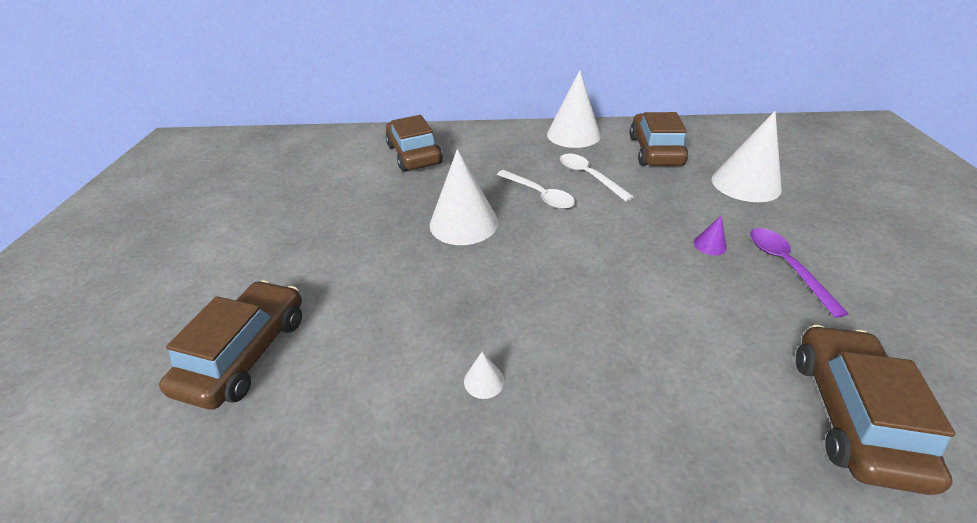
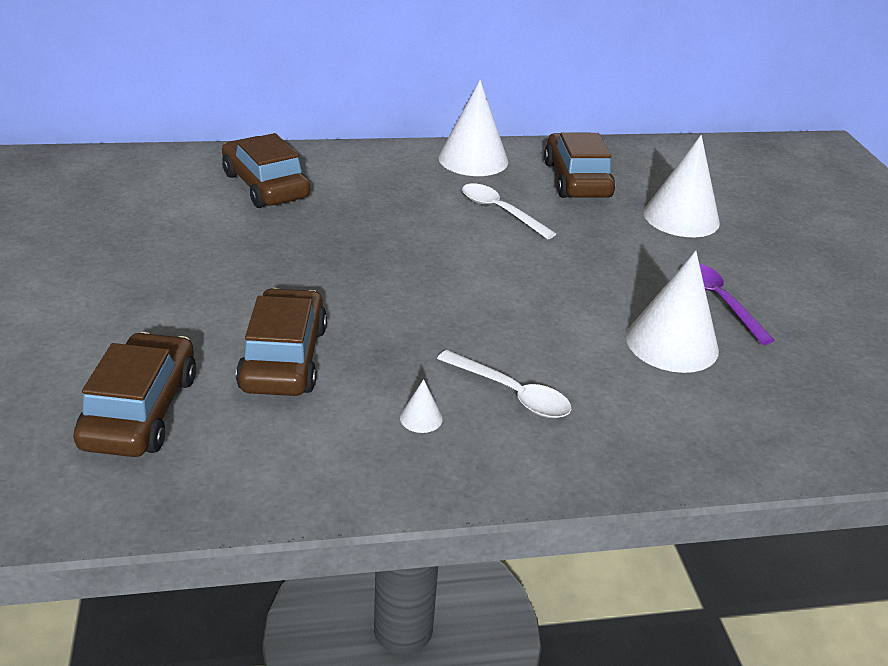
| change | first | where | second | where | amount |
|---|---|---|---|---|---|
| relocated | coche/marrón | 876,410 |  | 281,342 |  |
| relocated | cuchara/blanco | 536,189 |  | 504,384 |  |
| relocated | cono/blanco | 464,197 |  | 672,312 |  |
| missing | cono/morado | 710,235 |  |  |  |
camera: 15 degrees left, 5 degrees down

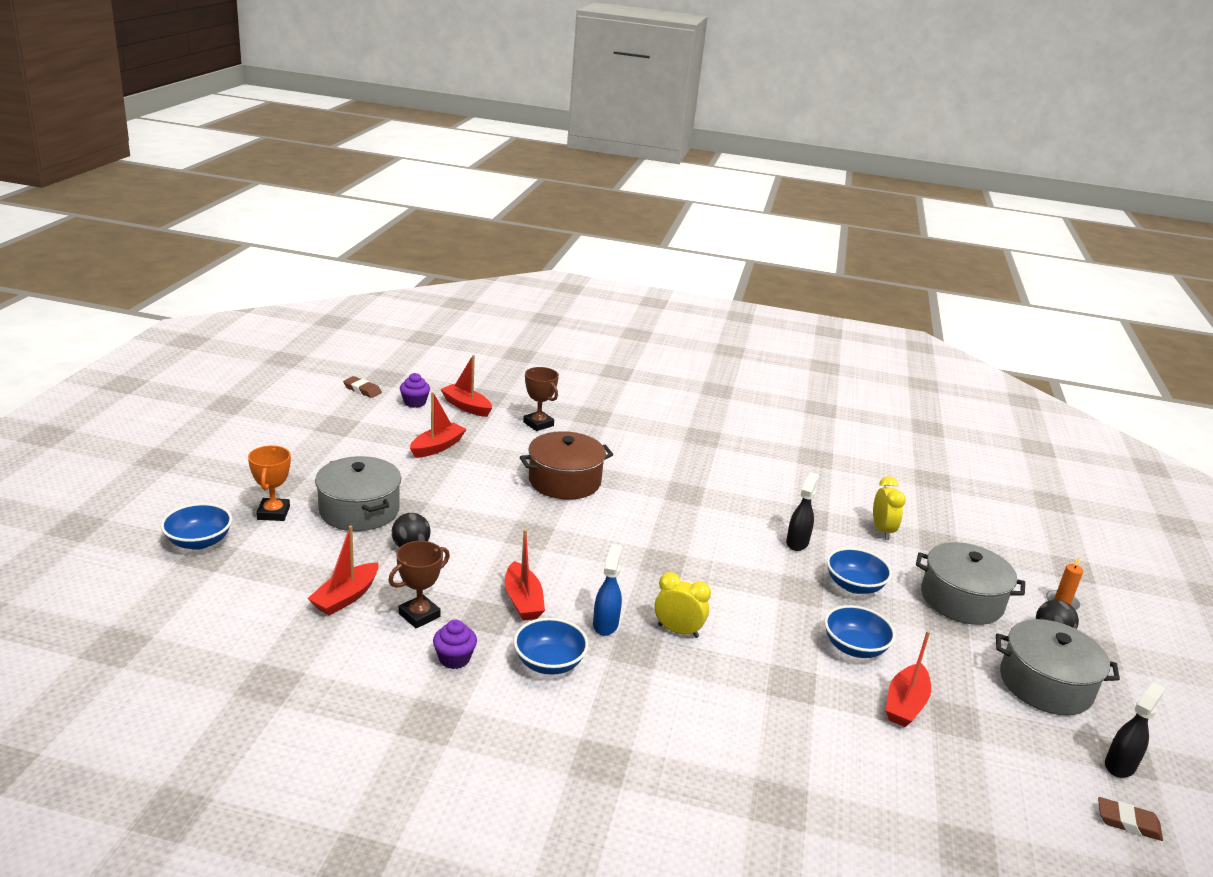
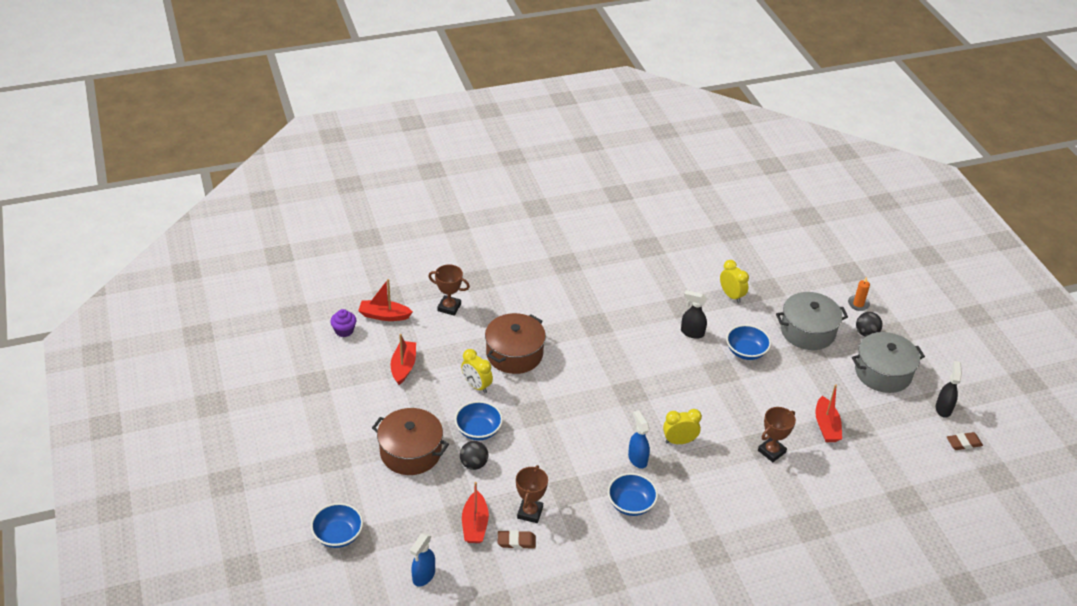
| change | first | where | second | where | amount |
|---|---|---|---|---|---|
| colour | olla/gris | 358,493 | olla/marrón | 410,441 |  |
| appeared |  |  | pulverizador/azul | 422,560 |  |
| relocated | cuenco/azul | 860,631 |  | 479,421 |  |
| appeared |  |  | despertador/amarillo | 477,371 |  |
| relocated | goma de borrar/marrón | 362,387 |  | 517,539 |  |
| spun | pulverizador/negro | 802,511 |  | 694,314 | 60 degrees counterclockwise |
| appeared |  |  | trofeo/marrón | 777,434 |  |
| missing | trofeo/naranja | 269,483 |  |  |  |
| missing | magdalena/morado | 455,644 |  |  |  |
| missing | barco/rojo | 525,575 |  |  |  |
camera: 30 degrees left, 15 degrees up

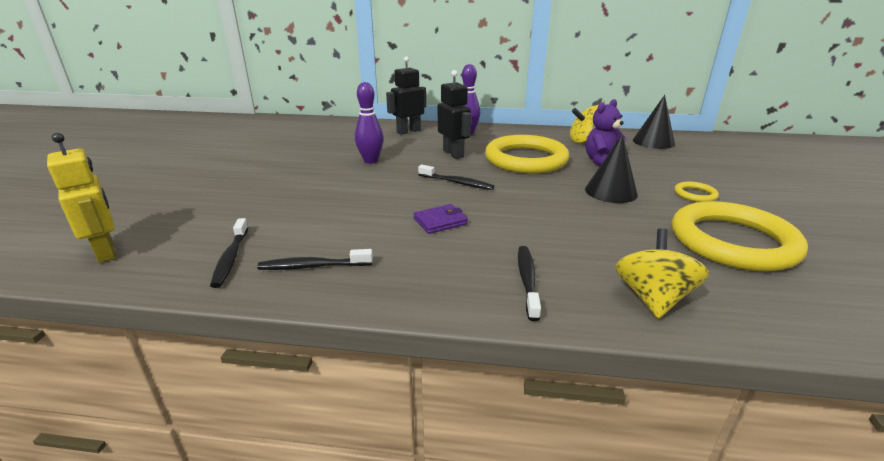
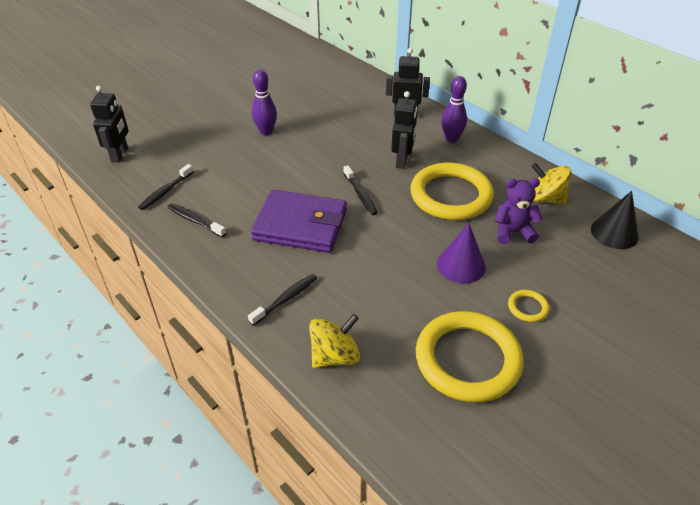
| change | first | where | second | where | amount |
|---|---|---|---|---|---|
| colour | robot/amarillo | 81,198 | robot/negro | 109,124 |  |
| size | cartera/morado | 440,219 |  | 299,221 | x2.31 |
| relocated | bolo/morado | 369,123 |  | 264,102 |  |
| colour | cono/negro | 611,168 | cono/morado | 461,253 |  |
camera: 40 degrees right, 15 degrees up

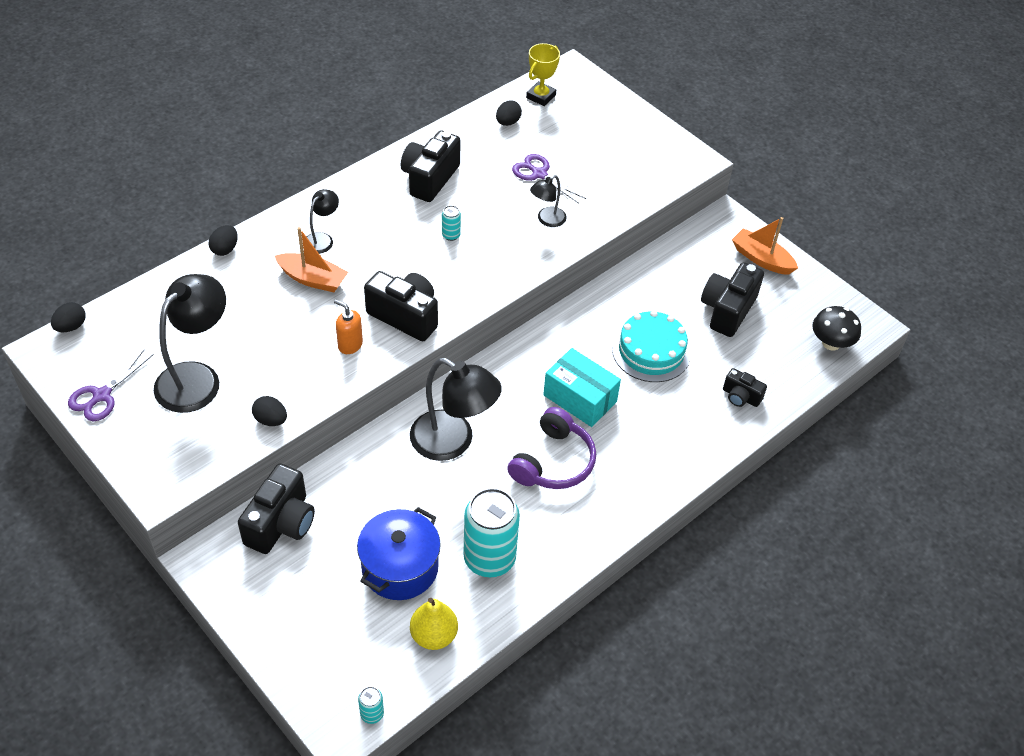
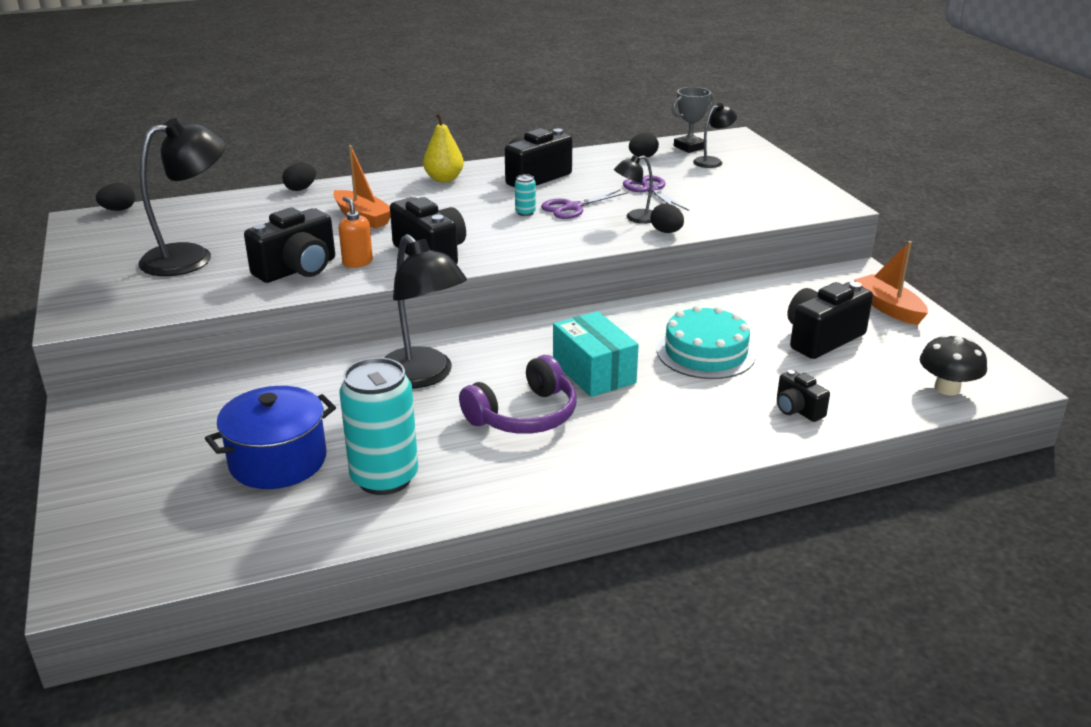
| change | first | where | second | where | amount |
|---|---|---|---|---|---|
| relocated | cámara/negro | 276,509 |  | 289,245 |  |
| relocated | pera/amarillo | 434,624 |  | 443,147 |  |
| relocated | tijeras/morado | 111,385 |  | 584,204 |  |
| relocated | huevo/negro | 269,411 |  | 667,218 |  |
| colour | trofeo/amarillo | 543,74 | trofeo/gris | 693,120 |  |
| relocated | lámpara/negro | 323,221 |  | 715,135 |  |
| missing | lata/turquesa | 371,705 |  |  |  |
camera: 25 degrees right, 20 degrees down

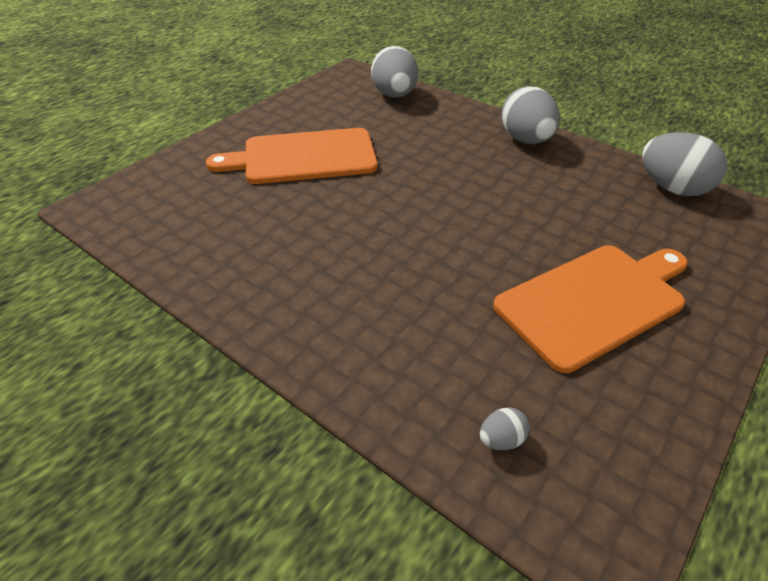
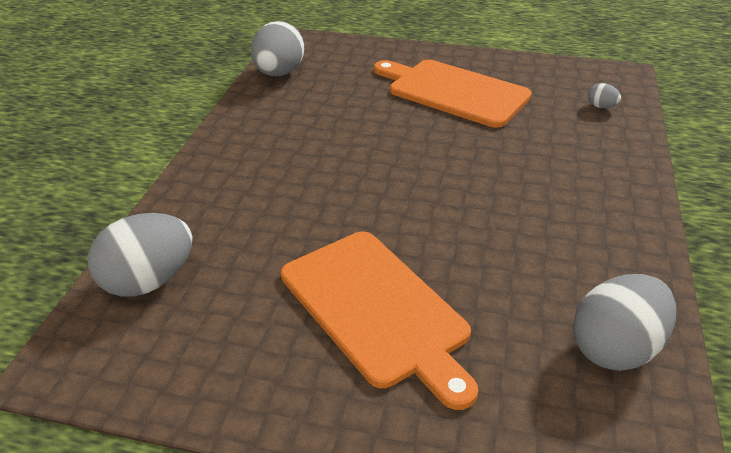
| change | first | where | second | where | amount |
|---|---|---|---|---|---|
| relocated | huevo/gris | 530,115 |  | 624,322 |  |
camera: 115 degrees left, 5 degrees down

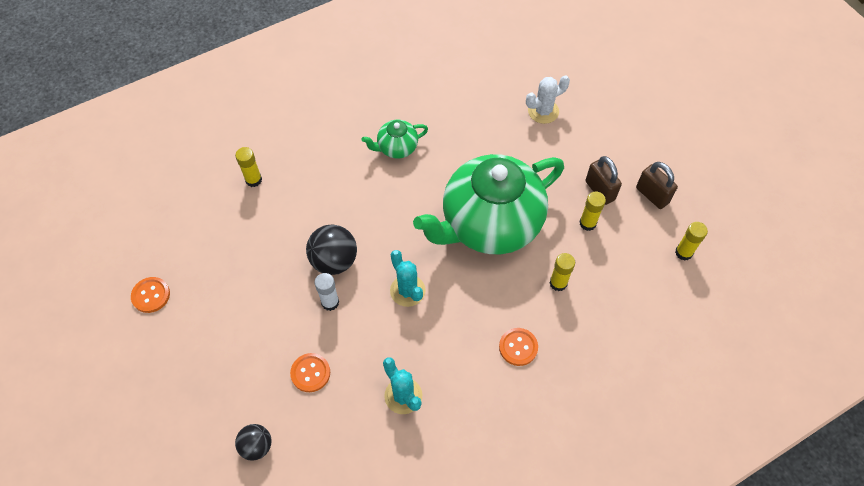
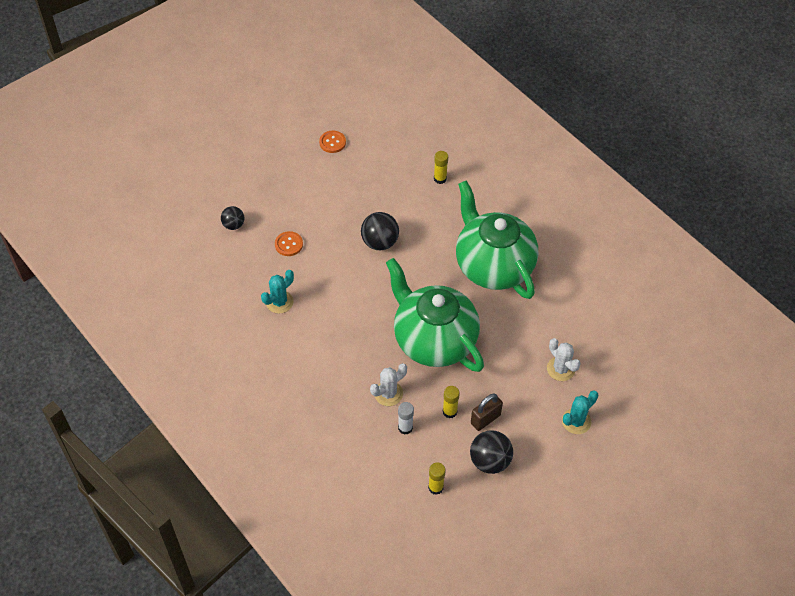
| change | first | where | second | where | amount |
|---|---|---|---|---|---|
| exchanged | barra de pegamento/amarillo | 562,272 | cactus/blanco | 388,384 |  |
| relocated | barra de pegamento/blanco | 327,292 |  | 406,418 |  |
| size | tetera/verde | 394,139 |  | 497,239 | x2.35 |
| exchanged | candado/marrón | 657,185 | pelota/negro | 491,452 |  |
| relocated | cactus/turquesa | 408,278 |  | 580,412 |  |
| missing | botón/naranja | 518,347 |  |  |  |
camera: 80 degrees right, 5 degrees down

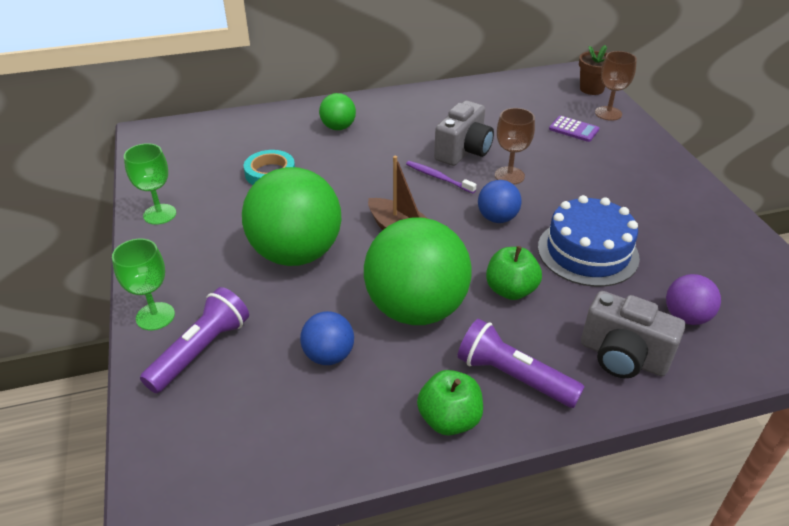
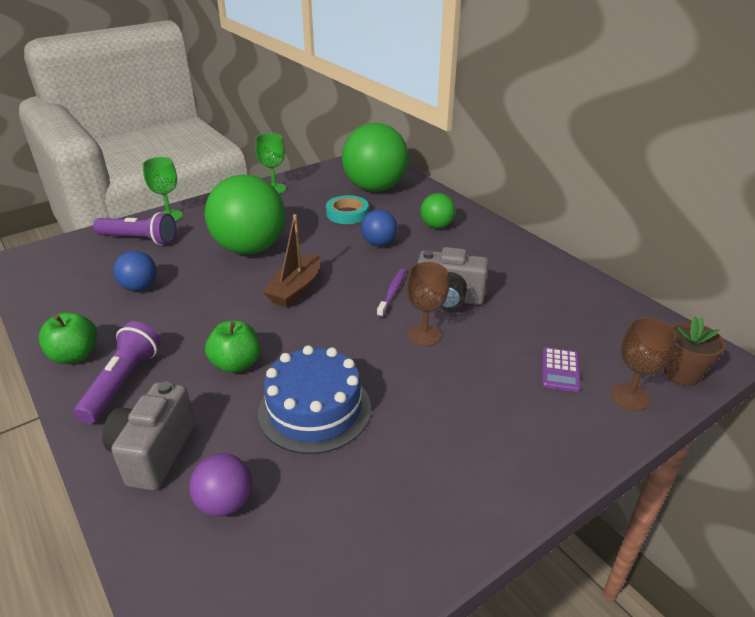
| change | first | where | second | where | amount |
|---|---|---|---|---|---|
| relocated | pelota/verde | 418,271 |  | 375,157 |  |
| relocated | pelota/azul | 499,201 |  | 379,227 |  |
camera: 70 degrees right, 5 degrees down

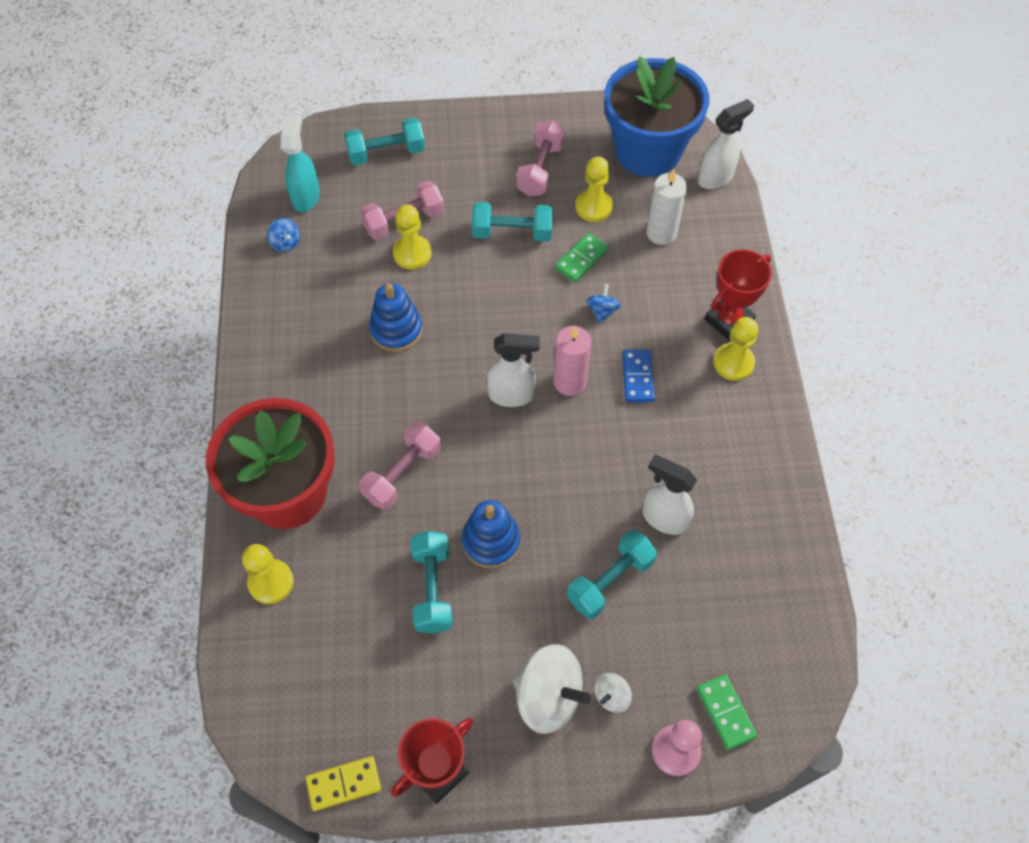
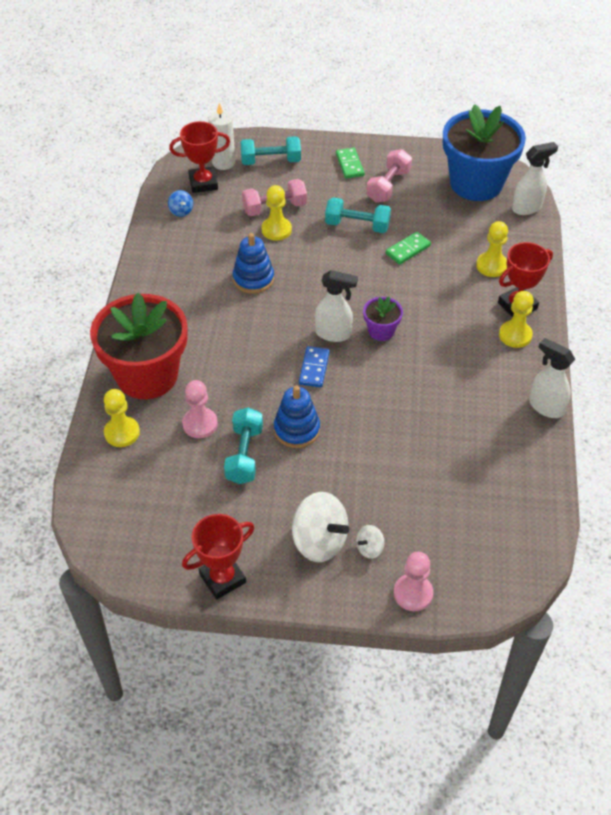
| change | first | where | second | where | amount |
|---|---|---|---|---|---|
| exchanged | pulverizador/turquesa | 300,163 | trofeo/rojo | 199,157 |  |
| appeared |  |  | peón/rosa | 200,409 |  |
| relocated | vela/blanco | 666,207 |  | 221,136 |  |
| relocated | ficha de dominó/azul | 638,376 |  | 314,366 |  |
| relocated | ficha de dominó/verde | 727,712 |  | 350,163 |  |
| exchanged | vela/rosa | 572,361 | maceta/morado | 383,319 |  |
| relocated | peón/amarillo | 594,189 |  | 492,249 |  |
| relocated | pulverizador/blanco | 670,495 |  | 552,378 |  |
| missing | ficha de dominó/amarillo | 343,783 |  |  |  |
| missing | mancuerna/rosa | 400,466 |  |  |  |
| missing | mancuerna/turquesa | 612,574 |  |  |  |
| missing | peonza/azul | 603,303 |  |  |  |
camera: 10 degrees right, 10 degrees down

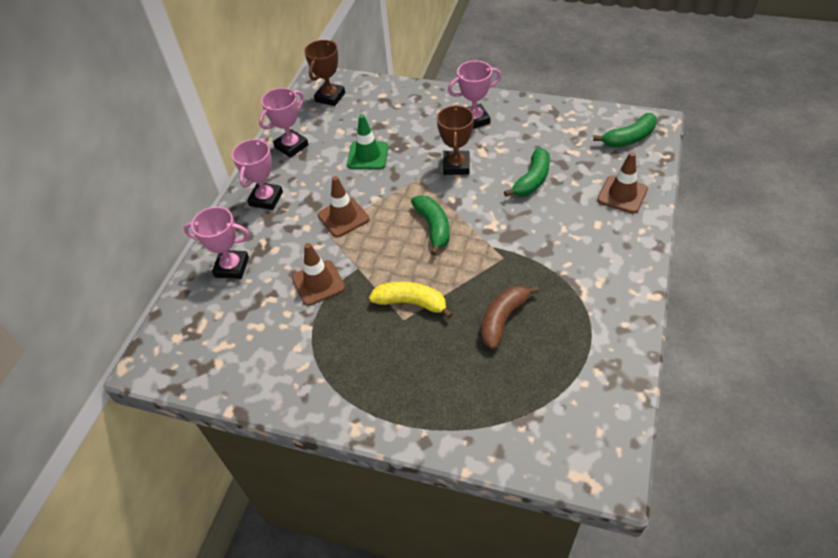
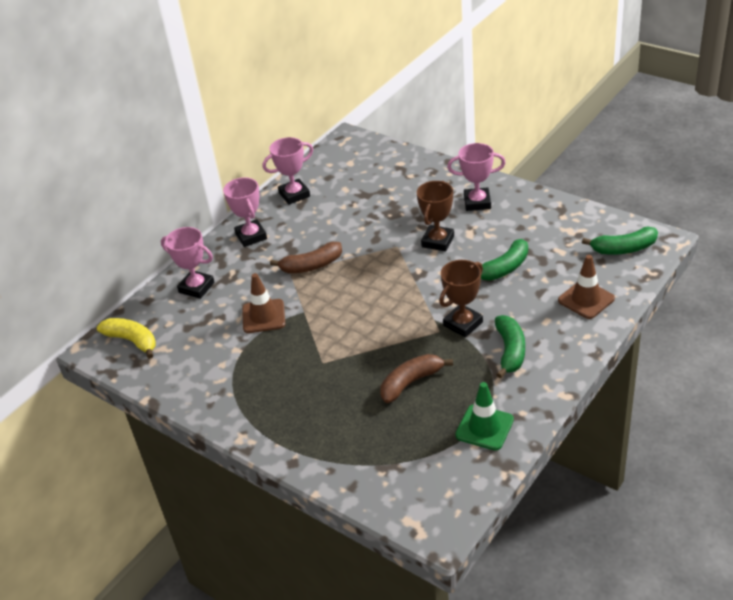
| change | first | where | second | where | amount |
|---|---|---|---|---|---|
| relocated | plátano/amarillo | 411,300 |  | 126,338 |  |
| spun | trofeo/rosa | 257,174 |  | 245,212 | 60 degrees counterclockwise |
| exchanged | cono de tráfico/marrón | 343,206 | plátano/marrón | 306,257 |  |
| relocated | trofeo/marrón | 324,73 |  | 461,299 |  |
| relocated | cono de tráfico/verde | 368,141 |  | 484,416 |  |
| relocated | plátano/verde | 430,225 |  | 510,347 |  |
camera: 20 degrees right, 10 degrees down

